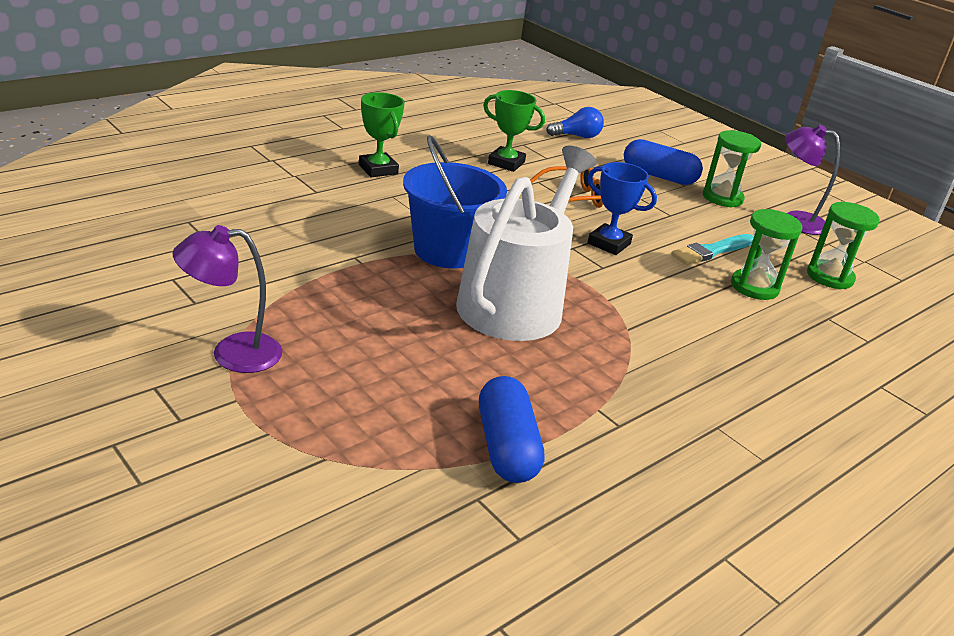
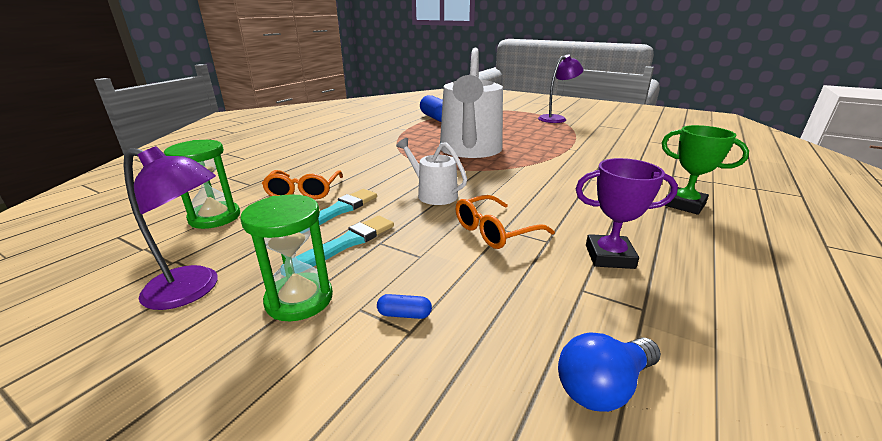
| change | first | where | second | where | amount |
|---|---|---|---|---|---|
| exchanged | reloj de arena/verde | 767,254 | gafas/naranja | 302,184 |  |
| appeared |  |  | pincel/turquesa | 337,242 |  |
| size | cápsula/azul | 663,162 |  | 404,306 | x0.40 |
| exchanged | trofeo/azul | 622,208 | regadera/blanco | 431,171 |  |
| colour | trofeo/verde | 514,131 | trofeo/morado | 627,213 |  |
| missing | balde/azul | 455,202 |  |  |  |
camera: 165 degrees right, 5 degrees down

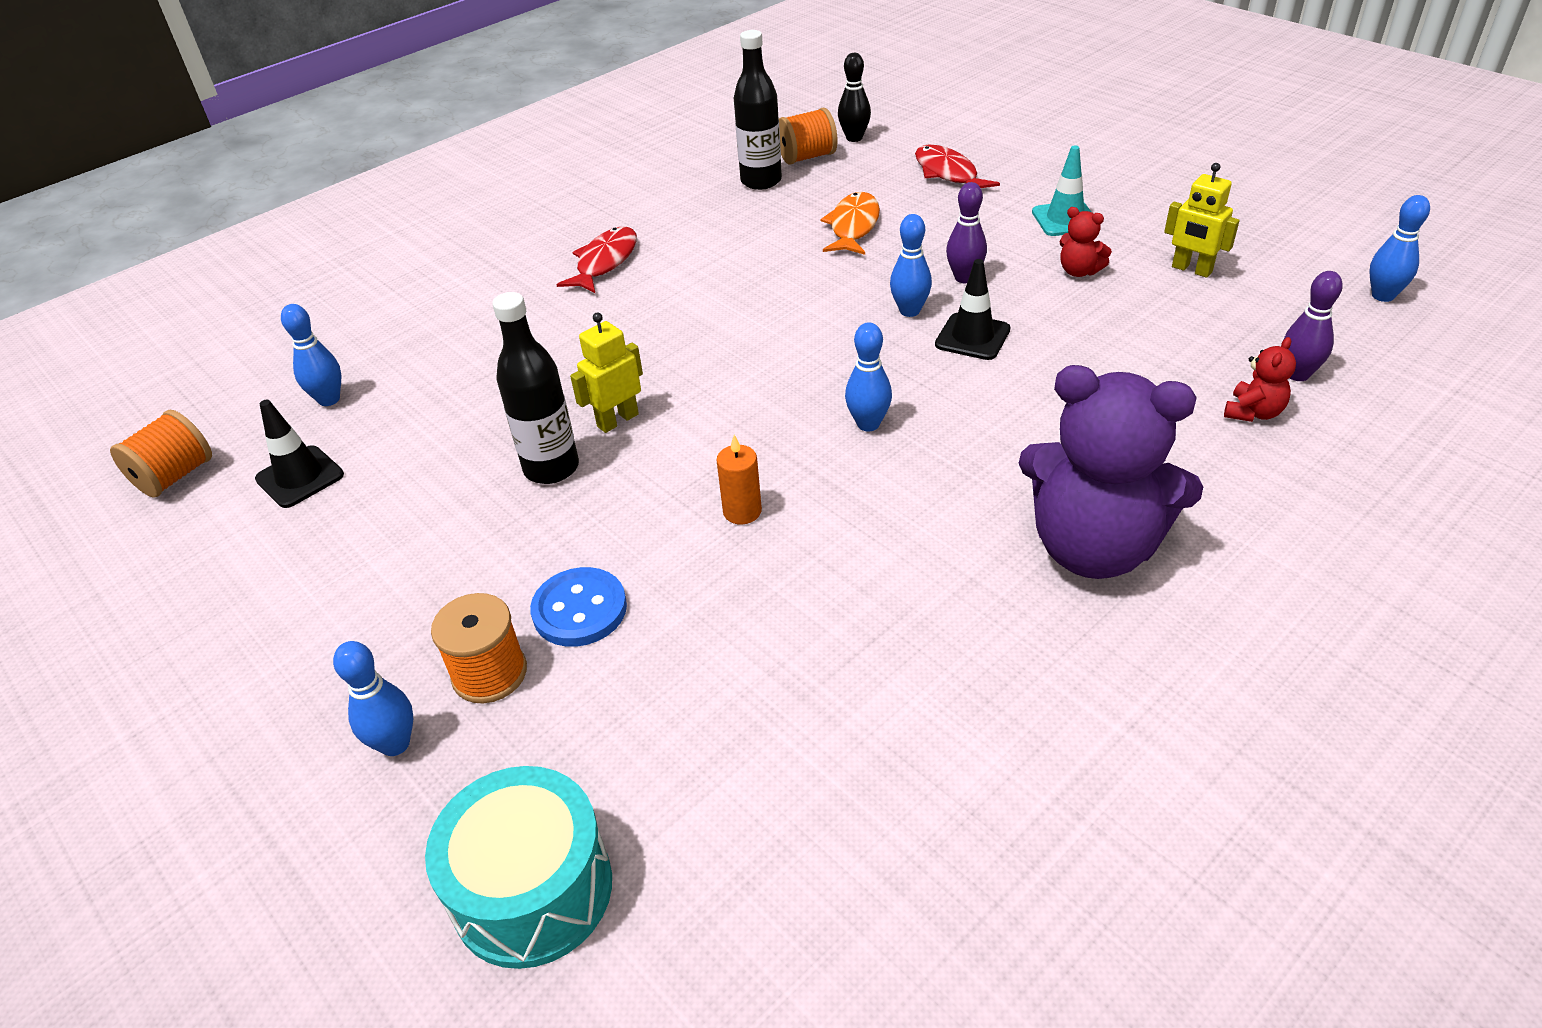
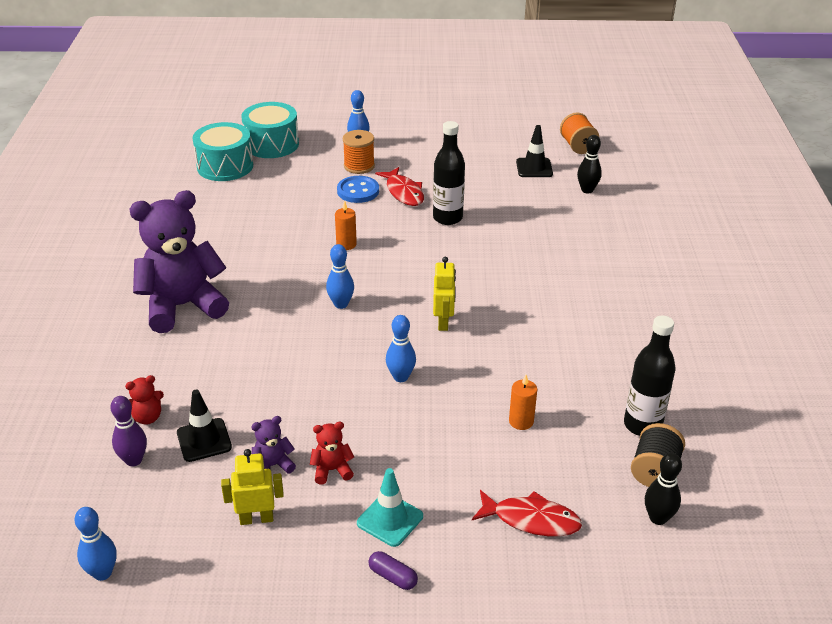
| change | first | where | second | where | amount |
|---|---|---|---|---|---|
| spun | osito/rojo | 1260,379 |  | 144,400 | 105 degrees counterclockwise |
| relocated | cono de tráfico/negro | 972,309 |  | 204,426 |  |
| appeared |  |  | tambor/turquesa | 223,151 |  |
| appeared |  |  | osito/morado | 273,444 |  |
| appeared |  |  | cápsula/morado | 393,570 |  |
| relocated | pez/rojo | 596,260 |  | 399,186 |  |
| relocated | robot/amarillo | 606,372 |  | 444,294 |  |
| exchanged | pez/naranja | 850,223 | vela/naranja | 523,402 |  |
| colour | bolo/azul | 311,355 | bolo/negro | 589,164 |  |
| colour | carrete/naranja | 808,136 | carrete/negro | 658,455 |  |
| missing | bolo/morado | 966,232 |  |  |  |
camera: 130 degrees right, 5 degrees down

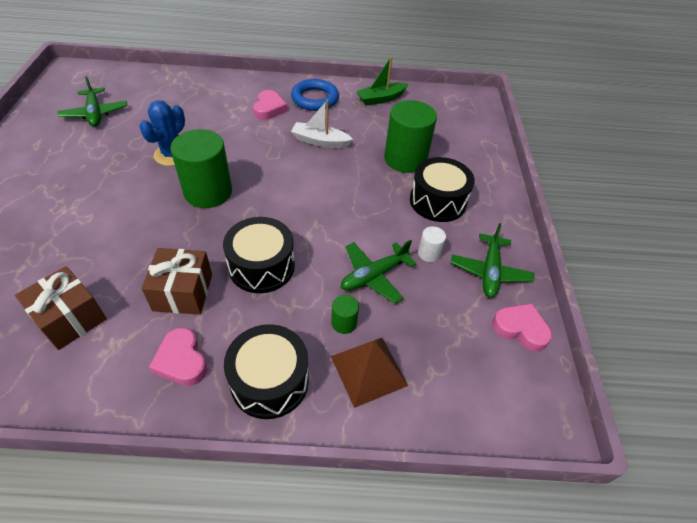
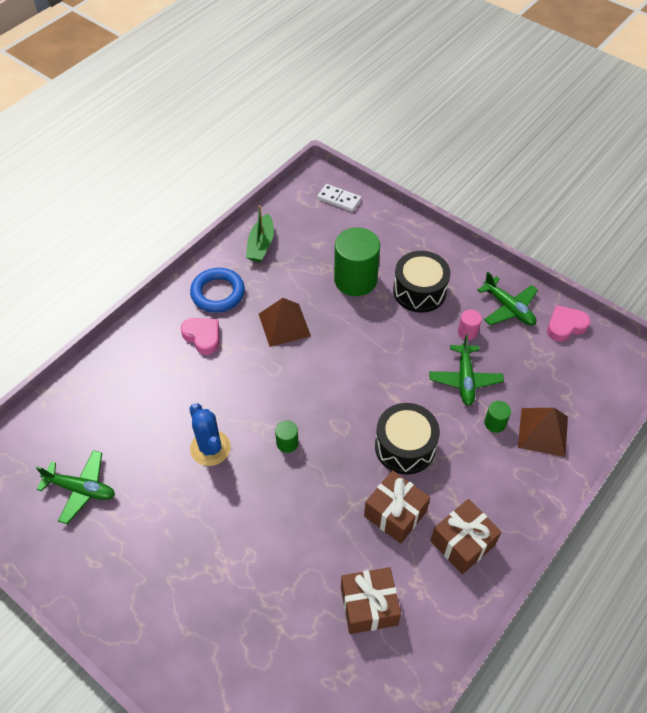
| change | first | where | second | where | amount |
|---|---|---|---|---|---|
| exchanged | barco/blanco | 322,123 | pirámide/marrón | 285,322 |  |
| size | cilindro/verde | 201,168 |  | 286,437 | x0.44 |
| appeared |  |  | ficha de dominó/blanco | 339,198 |  |
| exchanged | corazón/rosa | 178,356 | regalo/marrón | 466,536 |  |
| colour | cilindro/blanco | 432,244 | cilindro/rosa | 470,325 |  |
| missing | tambor/negro | 266,371 |  |  |  |
camera: 50 degrees left, 5 degrees up

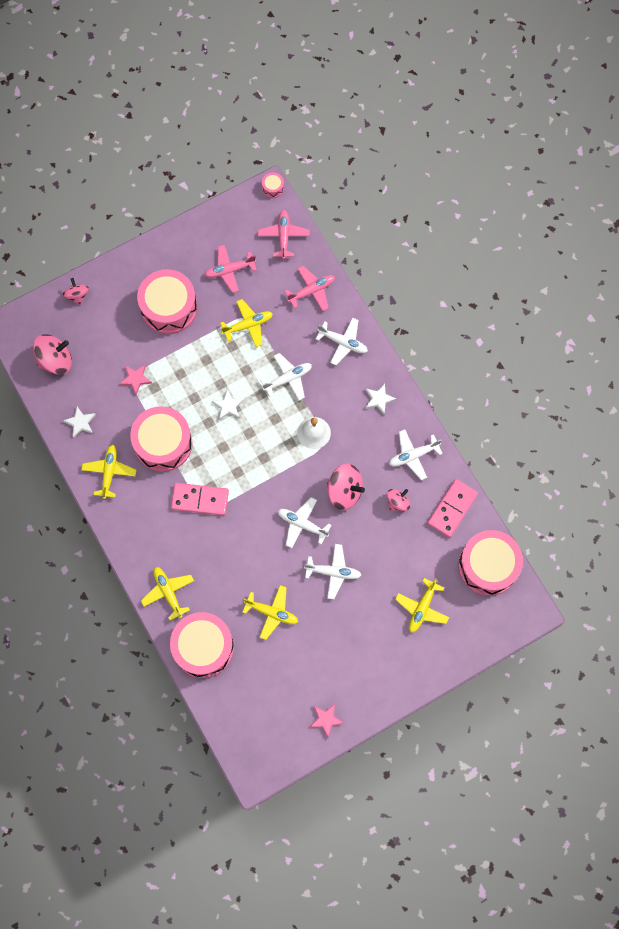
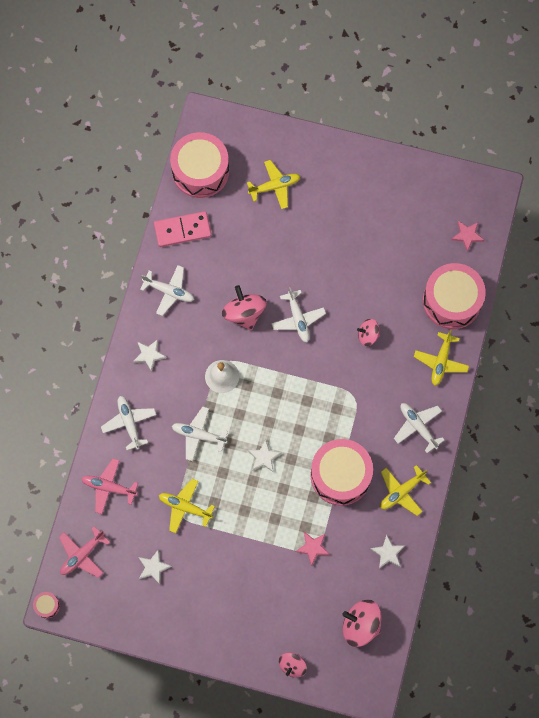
| change | first | where | second | where | amount |
|---|---|---|---|---|---|
| exchanged | avión/rosa | 230,269 | estrella/blanco | 155,566 |  |
| relocated | peonza/rosa | 398,500 |  | 368,332 |  |
| relocated | avión/blanco | 332,571 |  | 419,428 |  |
| relocated | estrella/rosa | 326,720 |  | 467,236 |  |
| missing | tambor/rosa | 167,301 |  |  |  |
| missing | ficha de dominó/rosa | 200,499 |  |  |  |
| missing | avión/amarillo | 270,612 |  |  |  |
camera: 135 degrees left, 0 degrees up

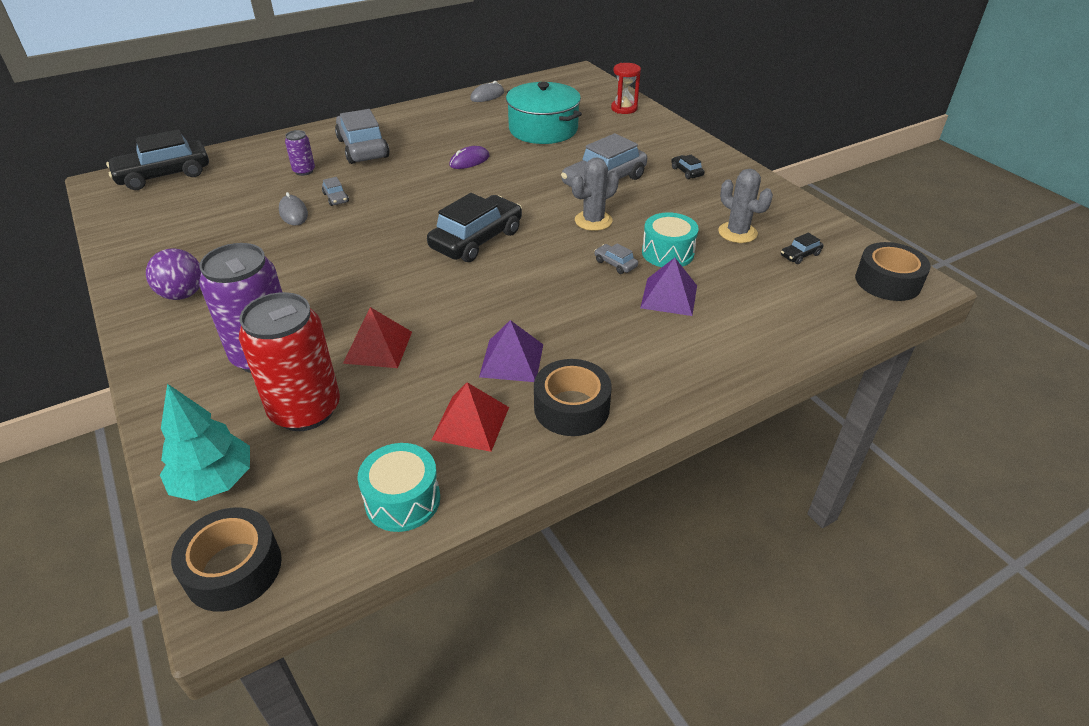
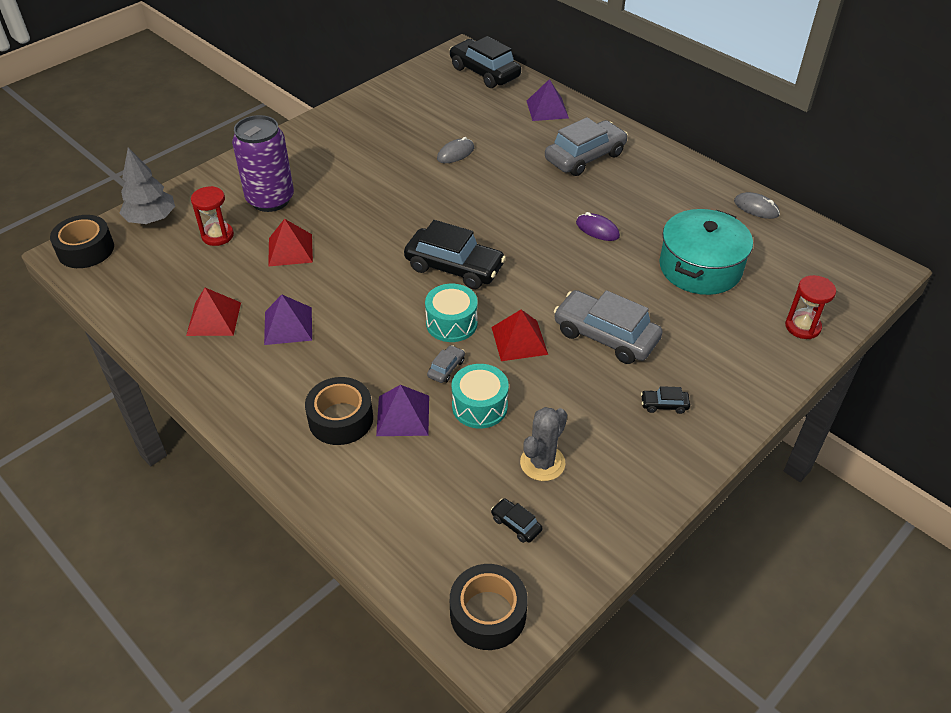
| change | first | where | second | where | amount |
|---|---|---|---|---|---|
| colour | árbol/turquesa | 205,442 | árbol/gris | 147,185 |  |
| exchanged | lata/rojo | 289,361 | reloj de arena/rojo | 212,216 |  |
| relocated | cinta adhesiva/negro | 573,397 |  | 339,411 |  |
| relocated | tambor/turquesa | 399,487 |  | 451,313 |  |
| exchanged | cactus/gris | 595,194 | pirámide/rojo | 520,335 |  |
| appeared |  |  | pirámide/morado | 548,100 |  |
| spun | coche/negro | 688,167 |  | 665,400 | 135 degrees counterclockwise |
| missing | pelota/morado | 173,274 |  |  |  |
| missing | lata/morado | 300,153 |  |  |  |
| missing | coche/gris | 335,191 |  |  |  |
camera: 75 degrees right, 5 degrees up

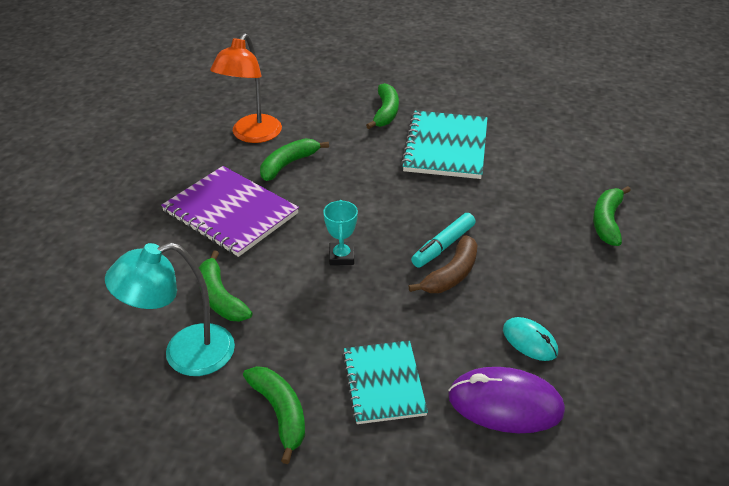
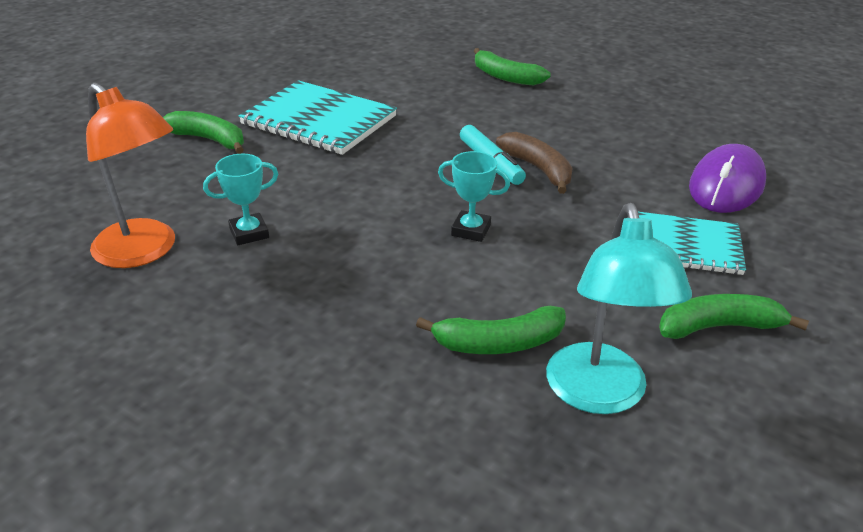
| change | first | where | second | where | amount |
|---|---|---|---|---|---|
| exchanged | plátano/verde | 294,159 | trofeo/turquesa | 240,199 |  |
| missing | cuaderno/morado | 230,211 |  |  |  |
| missing | ratón/turquesa | 530,339 |  |  |  |
camera: 70 degrees left, 5 degrees down

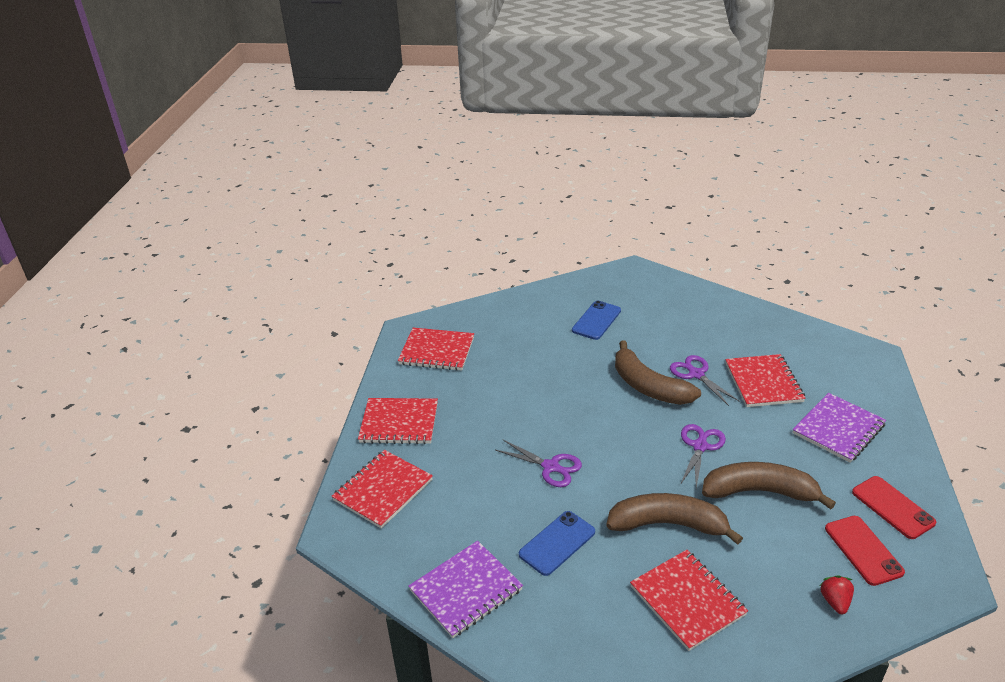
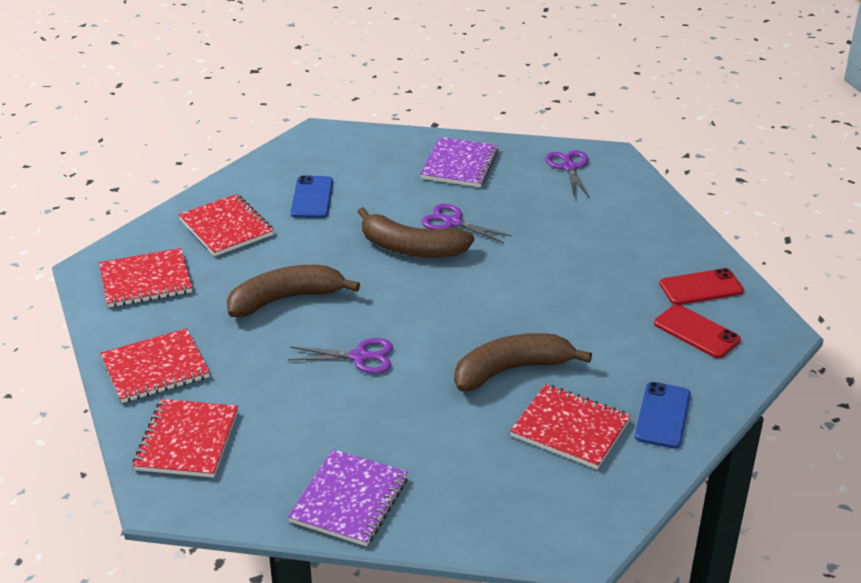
| change | first | where | second | where | amount |
|---|---|---|---|---|---|
| relocated | cuaderno/rojo | 765,380 |  | 226,225 |  |
| relocated | plátano/marrón | 769,485 |  | 293,291 |  |
| relocated | cuaderno/morado | 839,428 |  | 459,162 |  |
| relocated | tijeras/morado | 703,456 |  | 567,174 |  |
| relocated | móvil/azul | 557,543 |  | 663,415 |  |
| spun | móvil/rojo | 894,507 |  | 701,286 | 45 degrees counterclockwise |
| missing | fresa/rojo | 836,595 |  |  |  |
camera: 30 degrees left, 0 degrees up

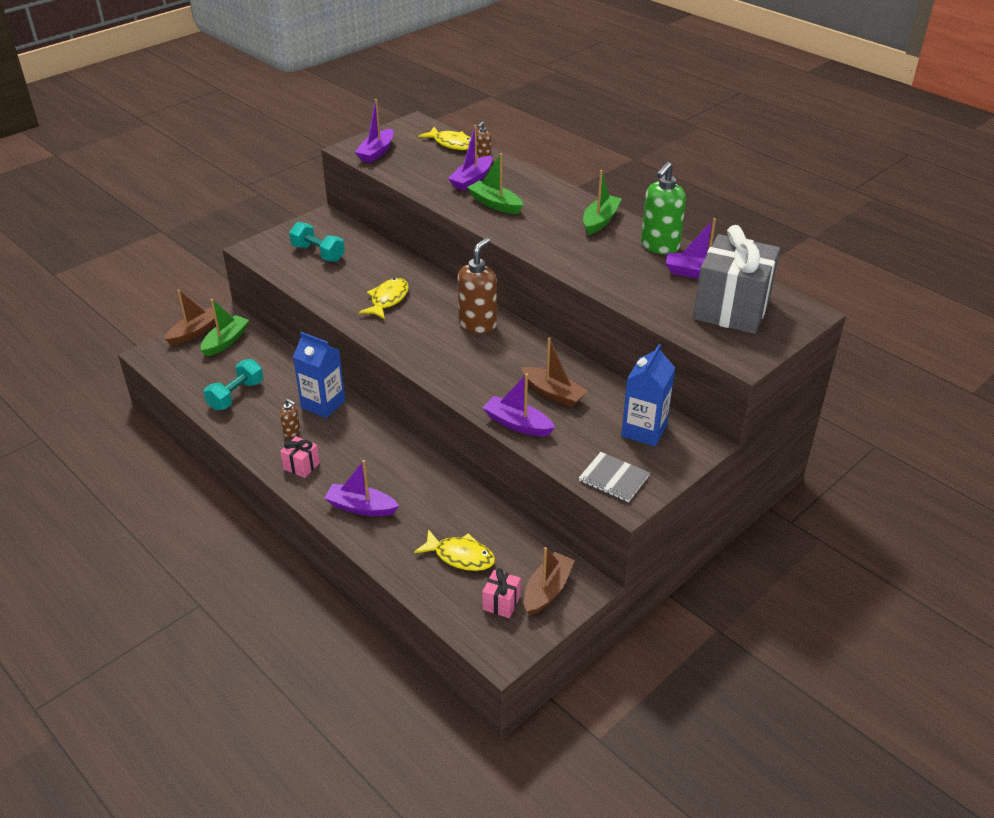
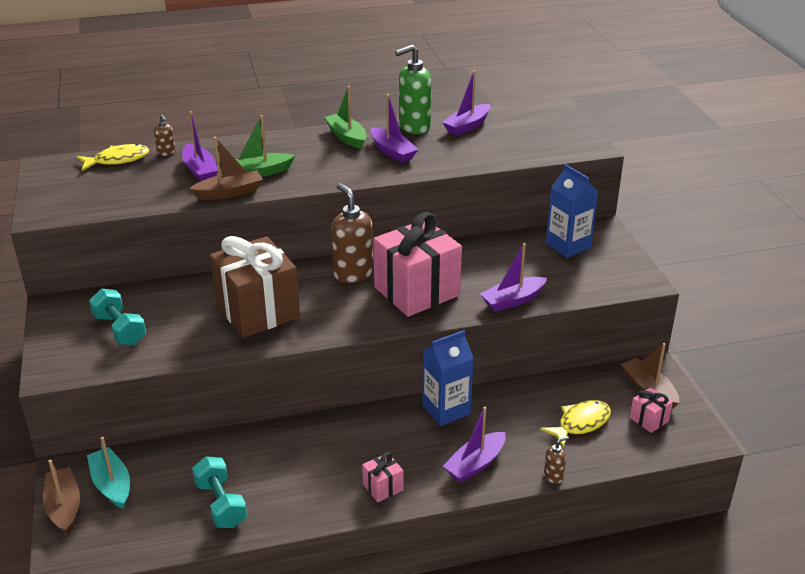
| change | first | where | second | where | amount |
|---|---|---|---|---|---|
| colour | barco/verde | 225,328 | barco/turquesa | 108,473 |  |
| spun | mancuerna/turquesa | 317,242 |  | 117,316 | 75 degrees clockwise |
| relocated | barco/marrón | 554,372 |  | 226,168 |  |
| exchanged | pez/amarillo | 384,298 | regalo/marrón | 255,287 |  |
| relocated | barco/morado | 374,131 |  | 394,128 |  |
| appeared |  |  | regalo/rosa | 417,264 |  |
| spun | dispensador de jabón/verde | 663,208 |  | 413,89 | 90 degrees clockwise |
| relocated | cartón de leche/azul | 319,375 |  | 448,378 |  |
| relocated | dispensador de jabón/marrón | 290,418 |  | 556,460 |  |
| missing | cuaderno/gris | 614,477 |  |  |  |
| missing | regalo/gris | 736,279 |  |  |  |
camera: 60 degrees left, 5 degrees down

